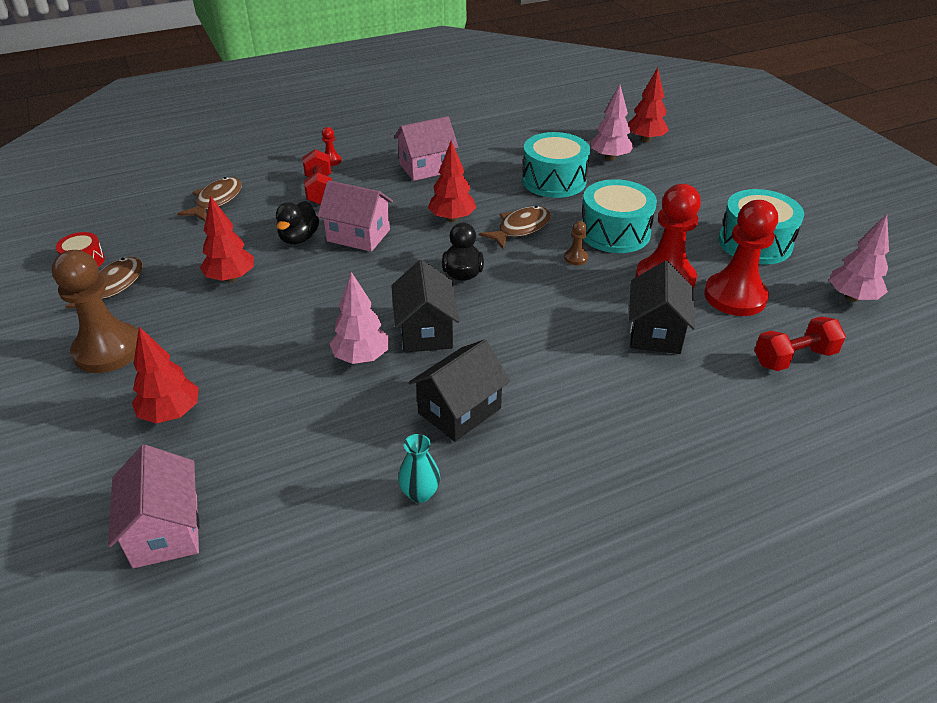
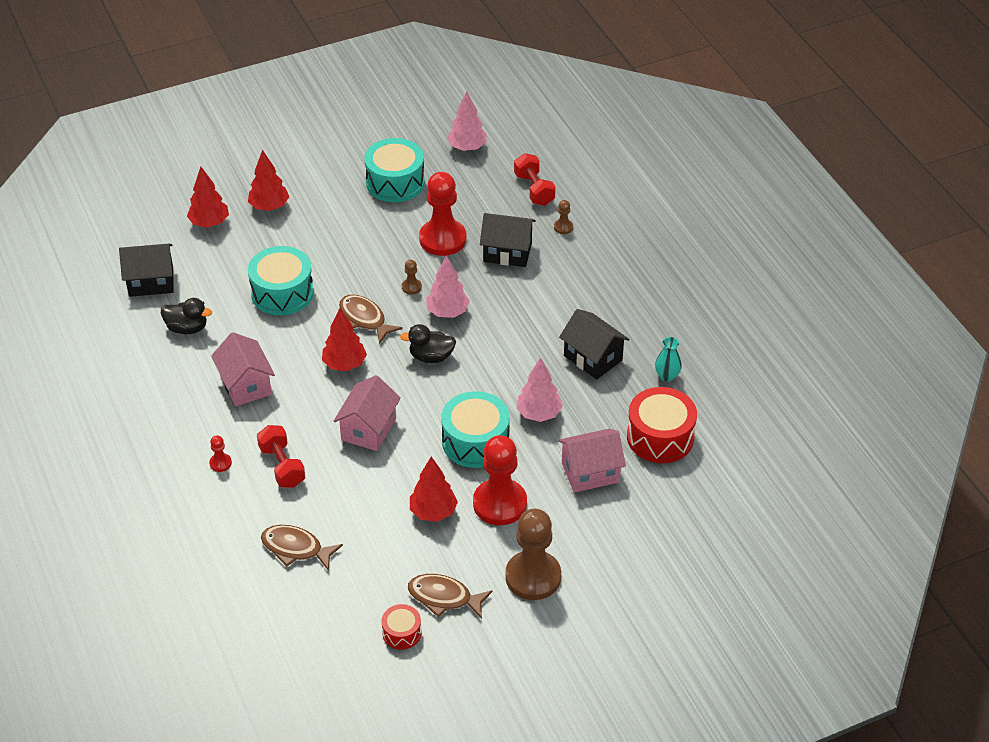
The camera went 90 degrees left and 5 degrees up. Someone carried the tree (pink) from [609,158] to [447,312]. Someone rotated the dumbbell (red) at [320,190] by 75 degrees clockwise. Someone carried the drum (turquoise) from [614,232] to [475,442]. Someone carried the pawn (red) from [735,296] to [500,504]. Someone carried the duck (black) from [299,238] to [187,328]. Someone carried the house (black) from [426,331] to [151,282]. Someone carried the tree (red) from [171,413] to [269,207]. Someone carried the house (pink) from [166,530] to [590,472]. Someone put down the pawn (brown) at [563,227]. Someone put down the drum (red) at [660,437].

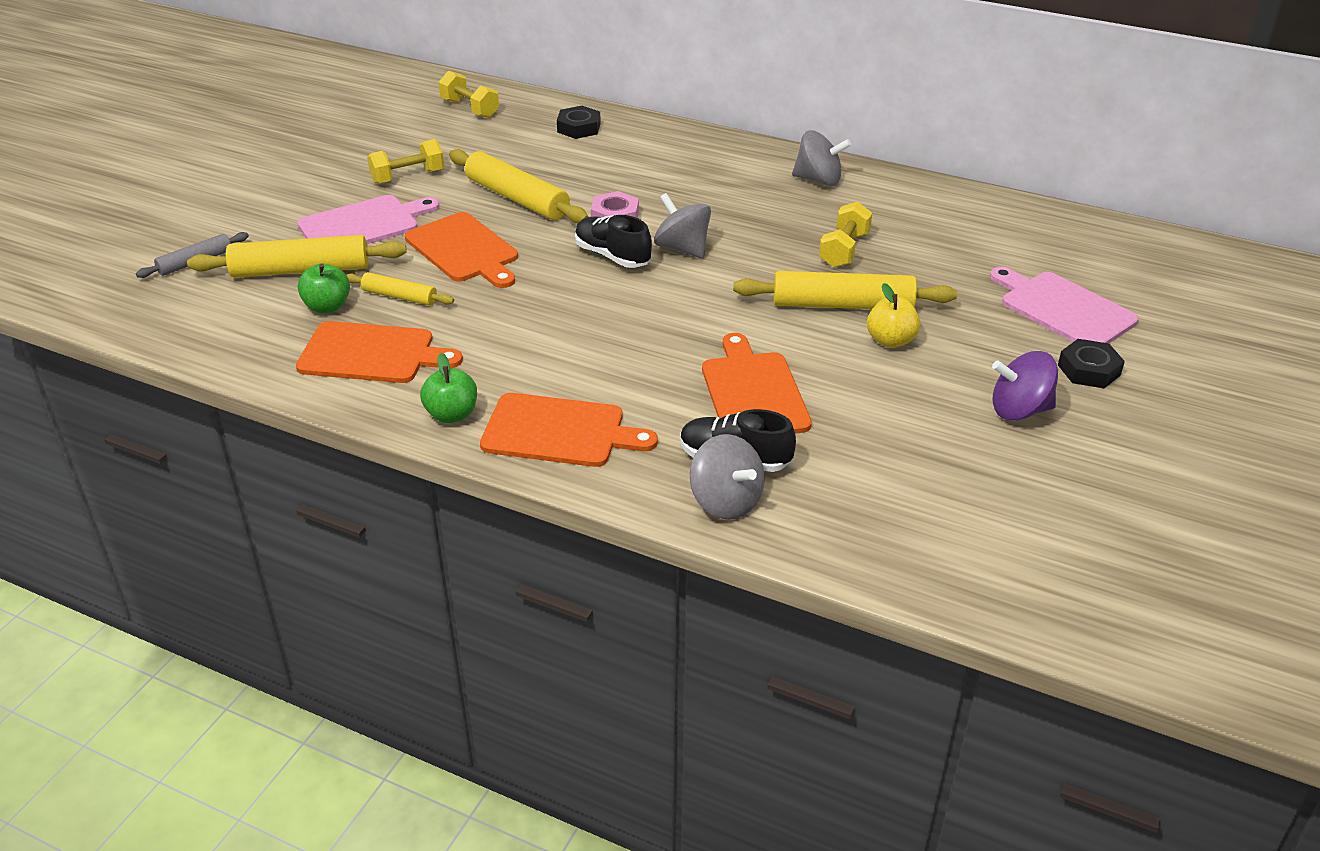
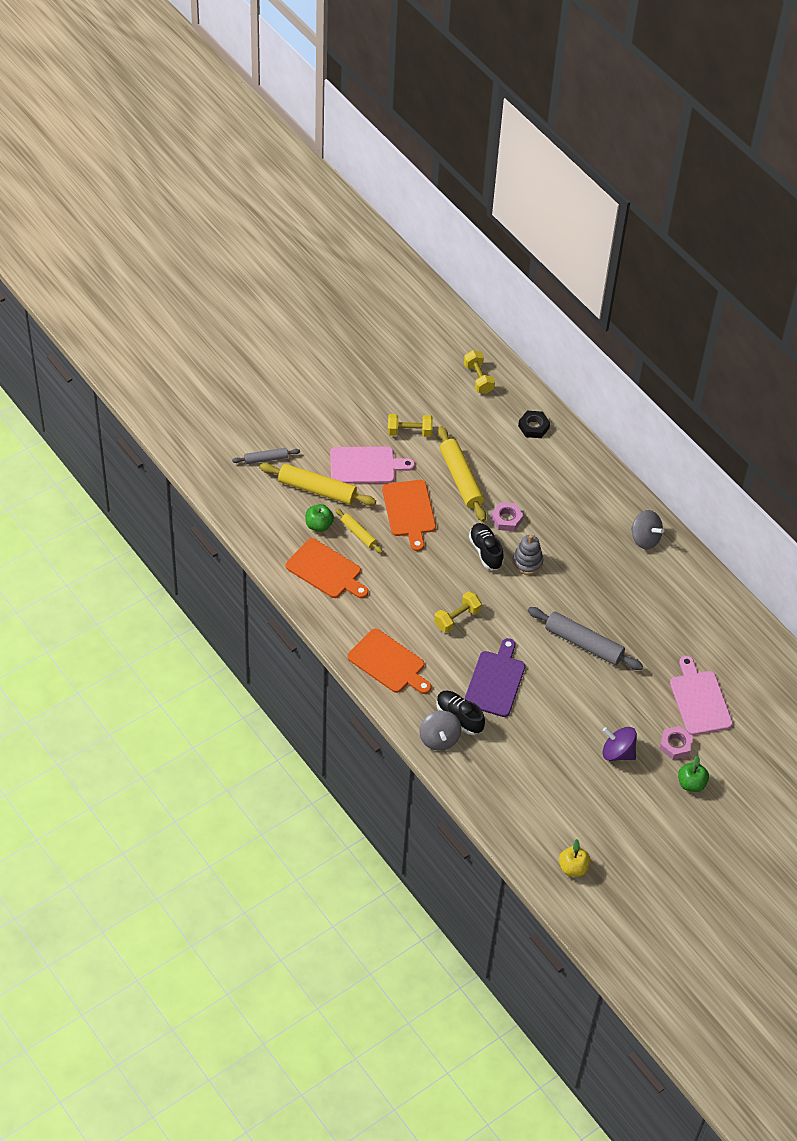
The camera went 25 degrees right and 15 degrees up. Someone swapped the spinning top (grey) at [682,248] for the stacking toy (grey) at [527,562]. Someone carried the dumbbell (yellow) from [844,250] to [457,618]. Someone repainted the rolling pin (yellow) at [842,305], which became the rolling pin (grey) at [583,643]. Someone carried the apple (yellow) from [891,340] to [573,868]. Someone repainted the cutting board (orange) at [753,392], which became the cutting board (purple) at [495,681]. Someone repainted the nut (black) at [1089,370], which became the nut (pink) at [675,745]. Someone carried the apple (green) from [452,414] to [691,784].

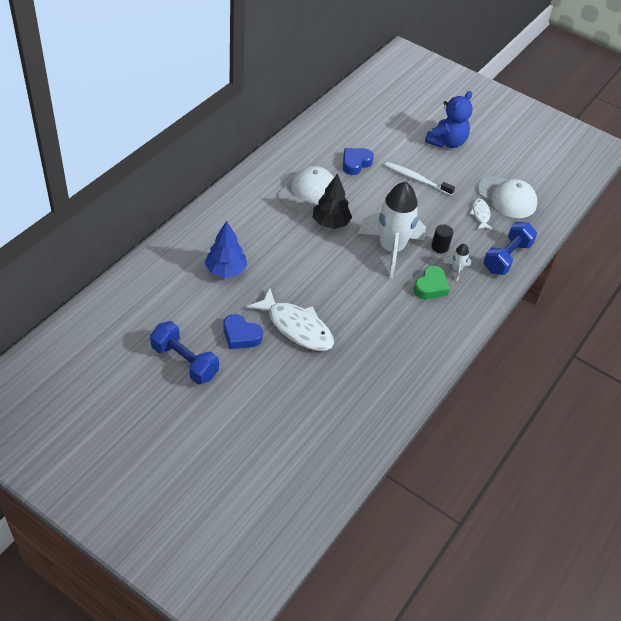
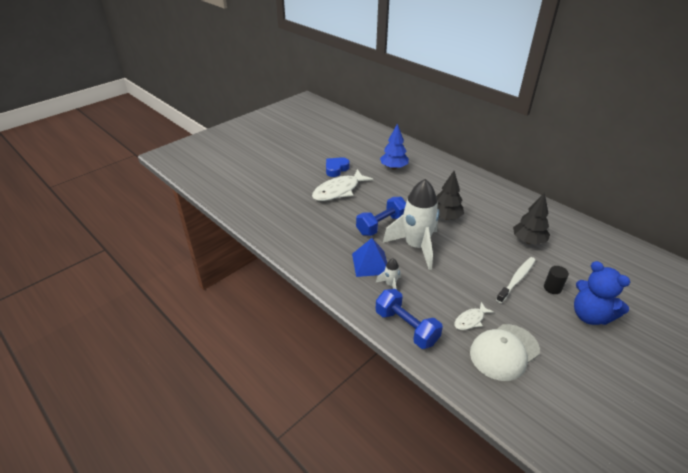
The camera went 105 degrees right and 10 degrees down. Someone swapped the heart (blue) at [355,163] for the tree (black) at [528,241]. Someone took away the cap (white) at [308,192]. Someone rotated the fish (white) at [480,214] by 135 degrees clockwise. Someone carried the cylinder (black) from [440,247] to [552,288]. Someone swapped the heart (green) at [430,286] for the pyramid (blue) at [370,263]. Someone carried the dumbbell (blue) from [185,362] to [381,225].

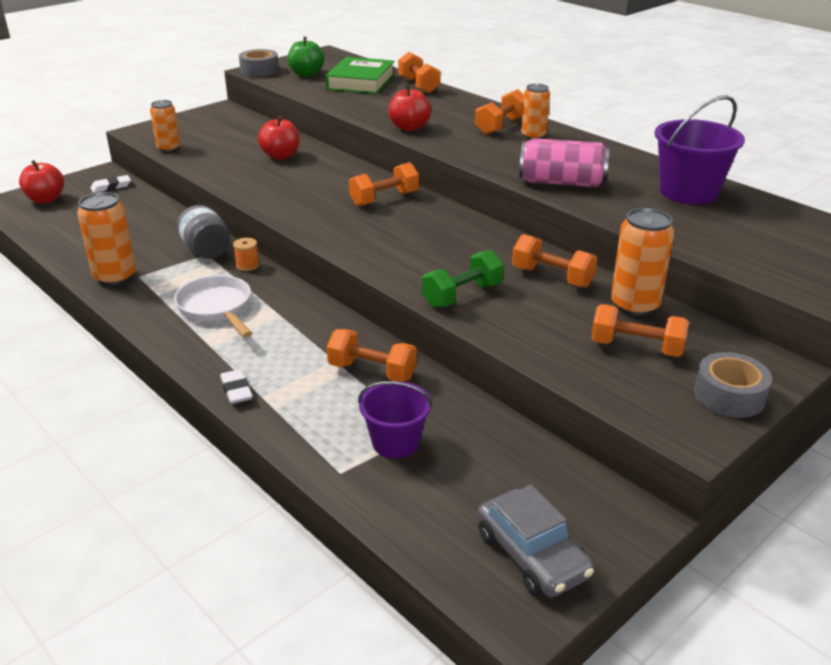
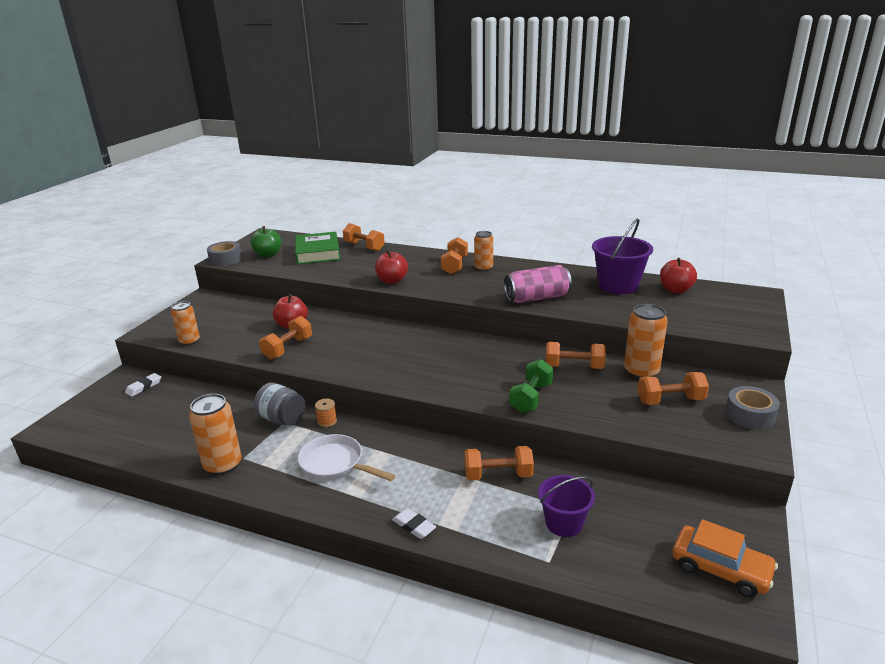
The camera went 25 degrees left and 5 degrees down. Someone carried the apple (red) from [46,199] to [675,290]. Someone carried the dumbbell (orange) from [384,199] to [288,348]. Someone repainted the car (grey) at [532,555], which became the car (orange) at [720,569].

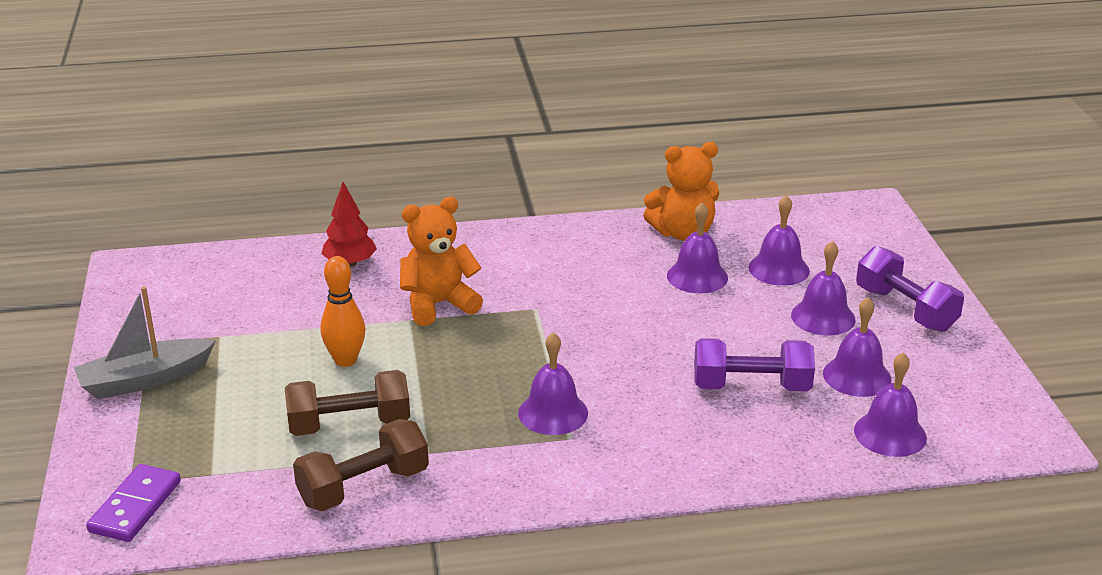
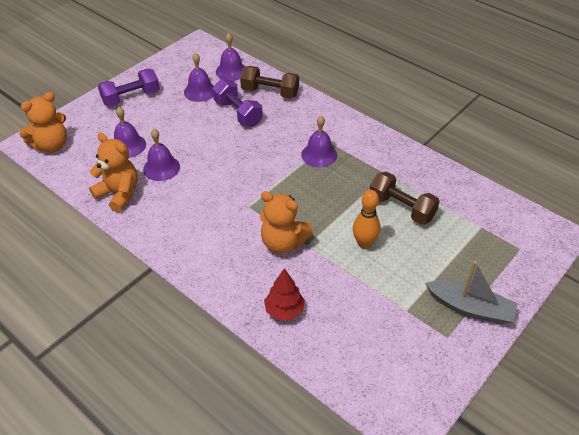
The camera went 130 degrees left and 15 degrees up. Someone took away the bell (purple) at [823,317]. Someone rotated the dumbbell (purple) at [905,309] by 45 degrees clockwise. Someone carried the dumbbell (brown) from [364,487] to [270,92]. Someone took away the domino (purple) at [135,506]. Someone put down the teddy bear (orange) at [51,145].

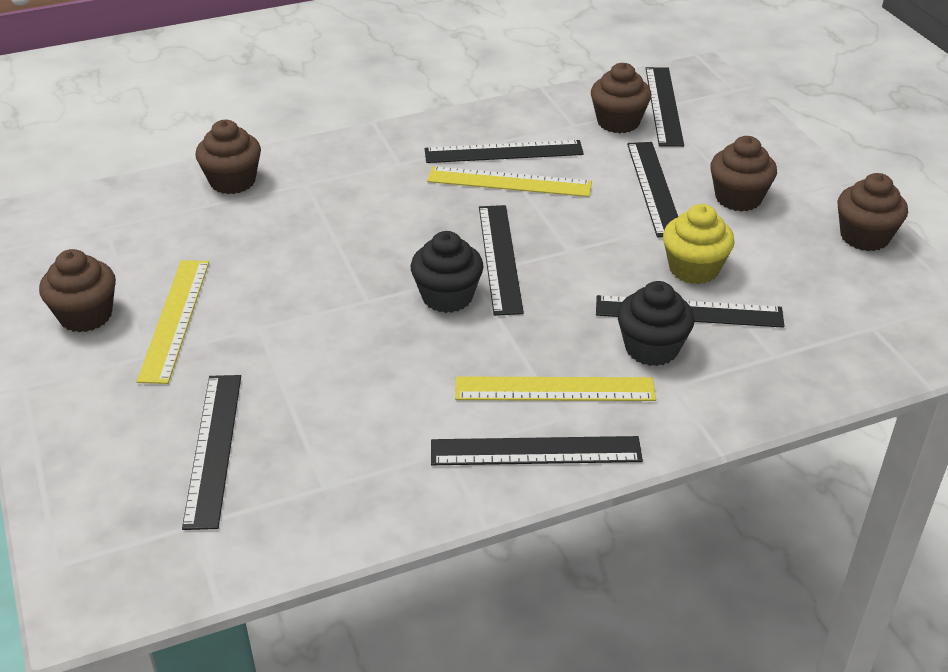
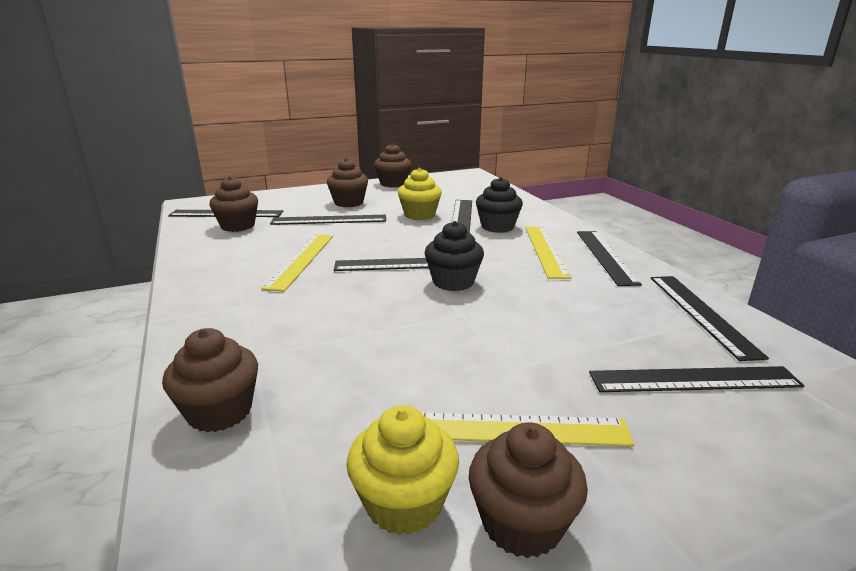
The camera went 90 degrees left and 15 degrees down. Someone carried the ruler (black) from [503,152] to [701,313]. Someone put down the cupcake (yellow) at [404,503].

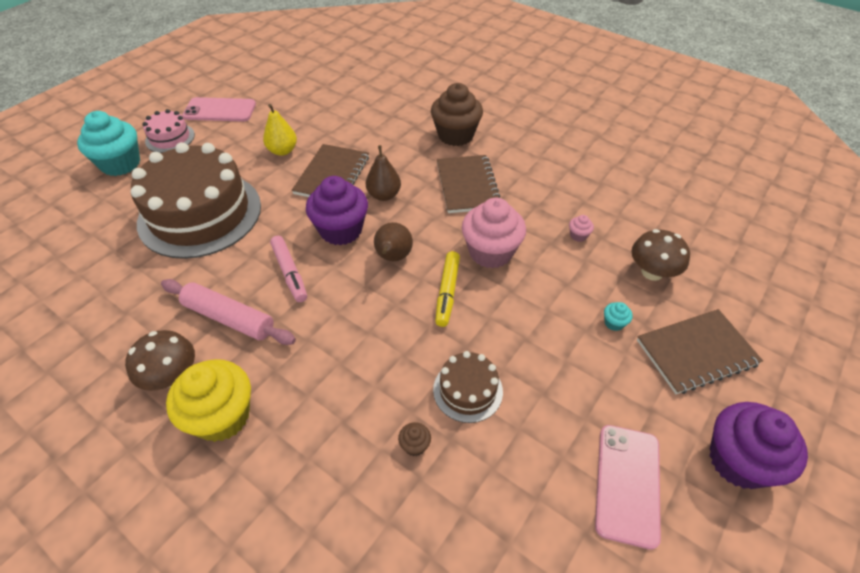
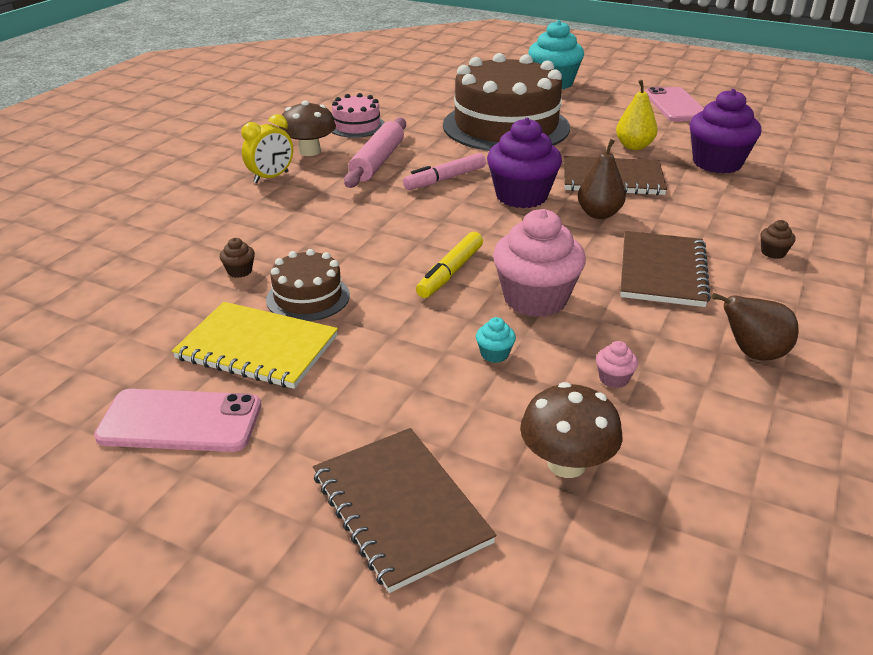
The camera went 80 degrees right and 15 degrees down. Someone scaled the cupcake (brown) at [455,135] by 0.40. Someone carried the cake (pink) from [170,138] to [356,126]. Someone rotated the notebook (brown) at [467,185] by 60 degrees counterclockwise. Someone carried the pear (brown) from [393,257] to [752,354]. Someone rotated the marker (yellow) at [447,292] by 60 degrees counterclockwise. Someone carried the cupcake (turquoise) from [614,323] to [494,354]. Someone swapped the cupcake (yellow) at [222,416] for the clock (yellow) at [271,177]. Someone carried the cupcake (purple) from [738,461] to [717,163]. Someone put down the notebook (yellow) at [257,348].

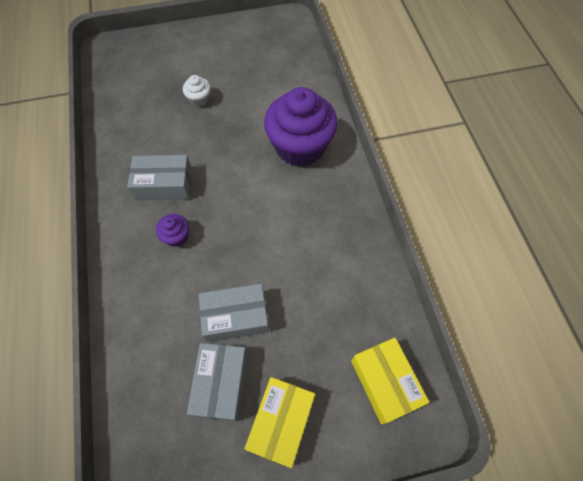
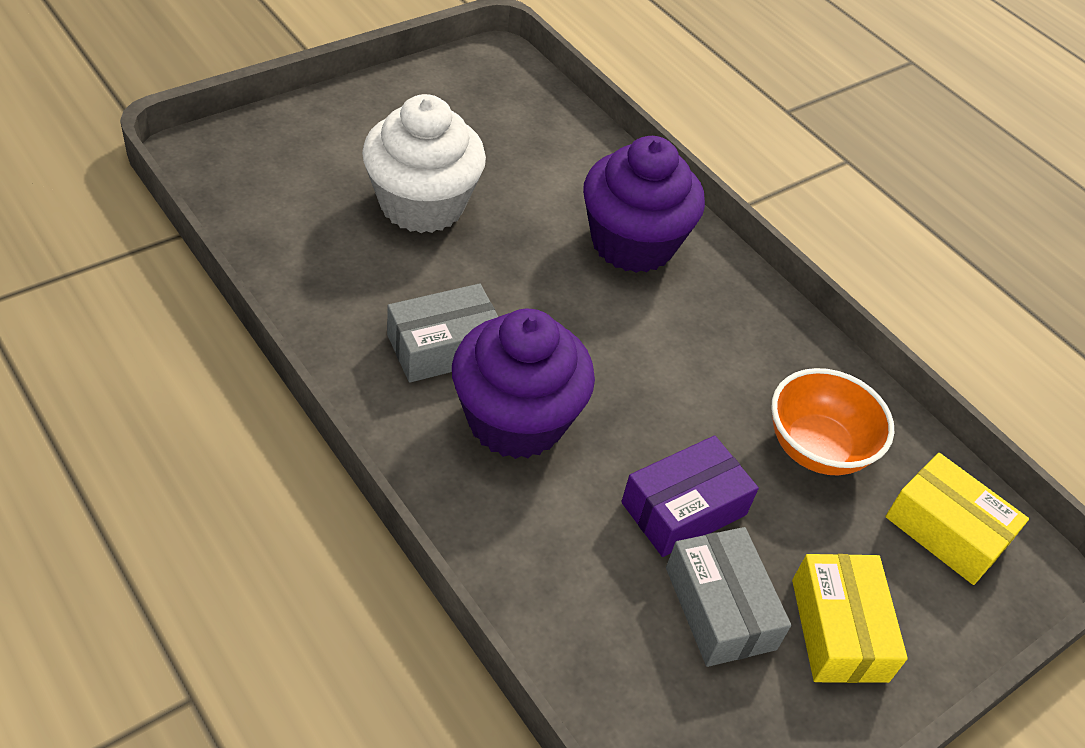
The camera went 30 degrees left and 15 degrees down. Someone scaled the cupcake (white) at [199,99] by 2.36. Someone scaled the cupcake (purple) at [176,236] by 2.36. Someone repainted the box (grey) at [236,316], which became the box (purple) at [684,508]. Someone put down the bowl (orange) at [816,448].

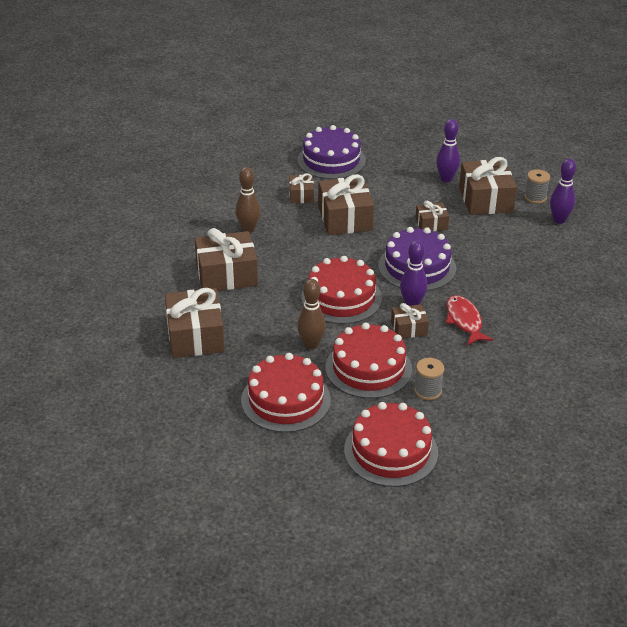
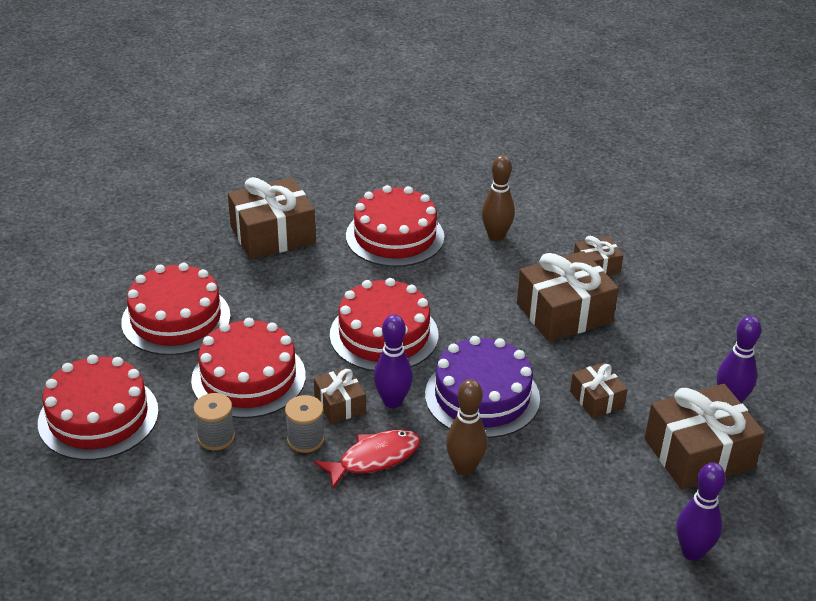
The camera went 75 degrees right and 0 degrees up. Someone took away the cake (purple) at [331,160]. Someone carried the spool (grey) from [535,197] to [305,439]. Someone swapped the gift (brown) at [226,274] for the cake (red) at [395,236]. Someone carried the bowling pin (brown) from [311,344] to [464,468].

